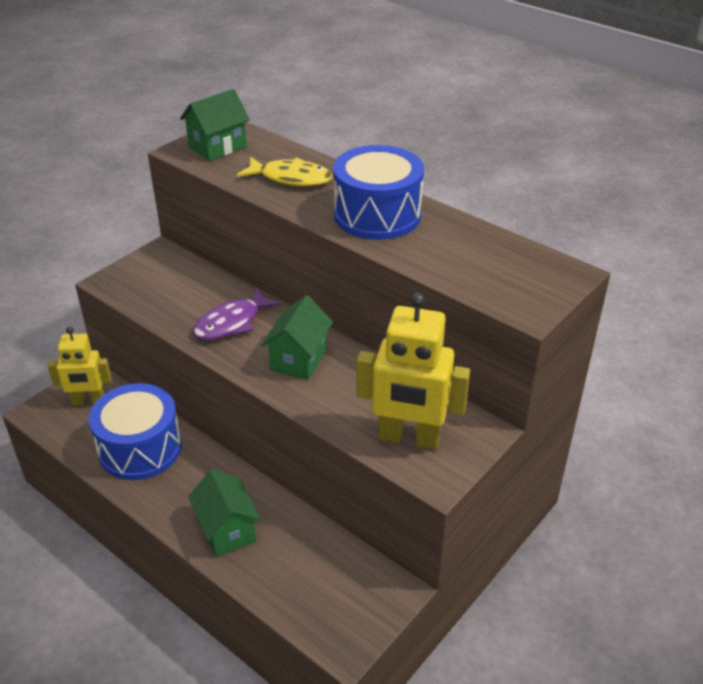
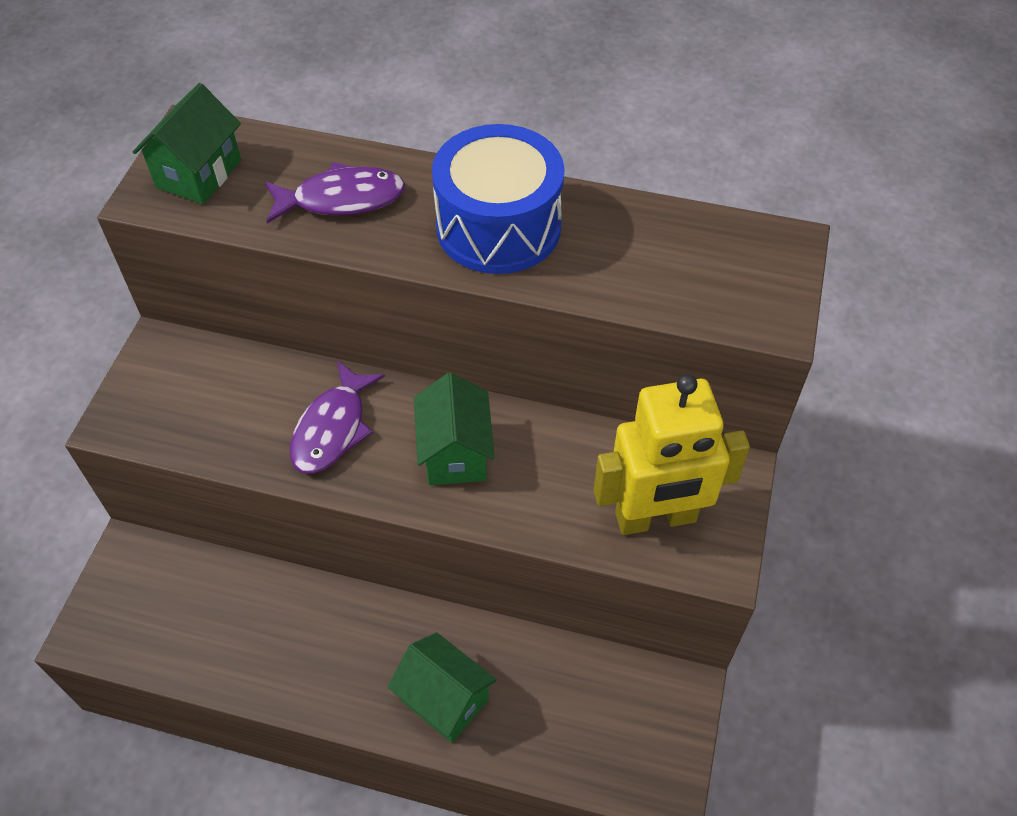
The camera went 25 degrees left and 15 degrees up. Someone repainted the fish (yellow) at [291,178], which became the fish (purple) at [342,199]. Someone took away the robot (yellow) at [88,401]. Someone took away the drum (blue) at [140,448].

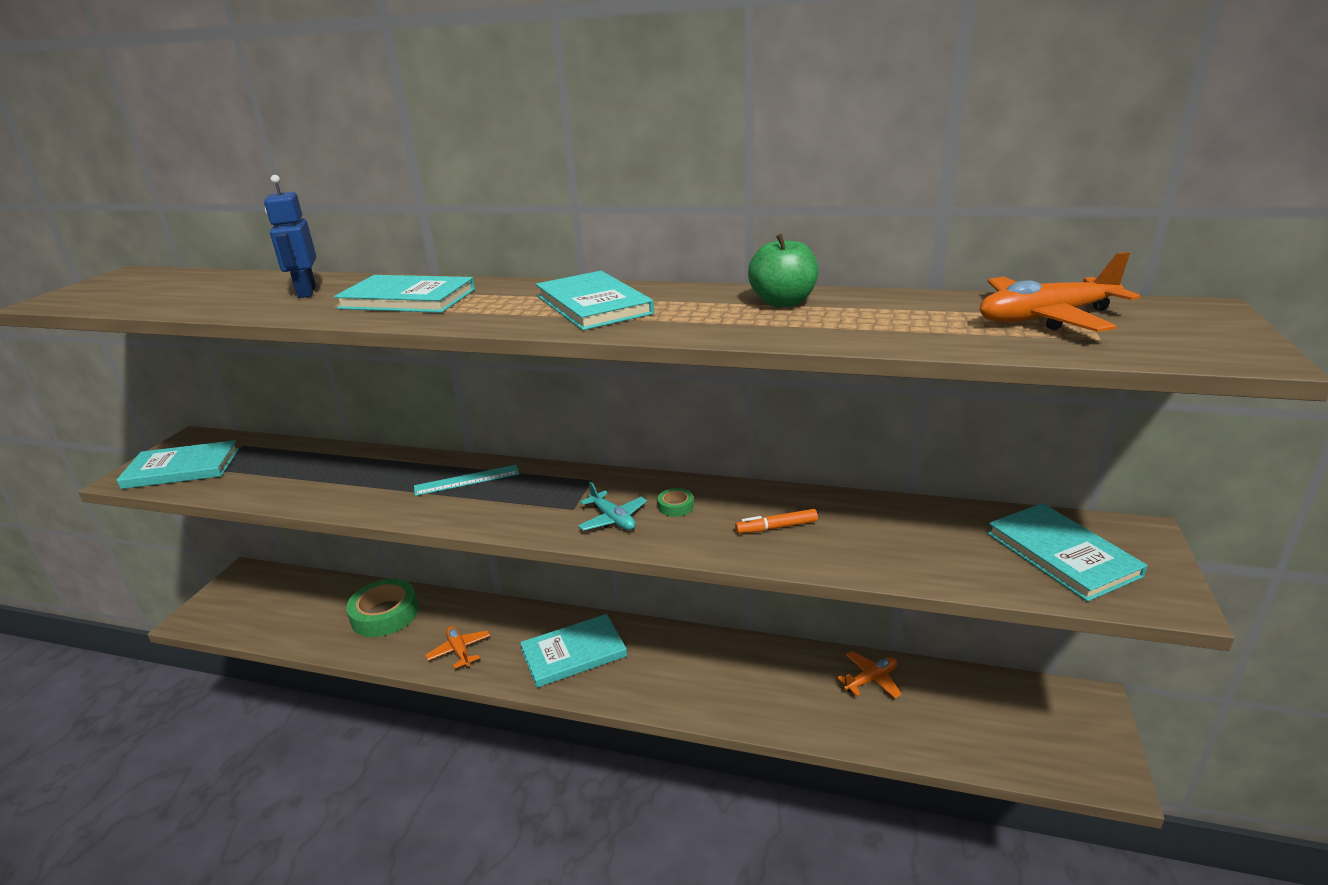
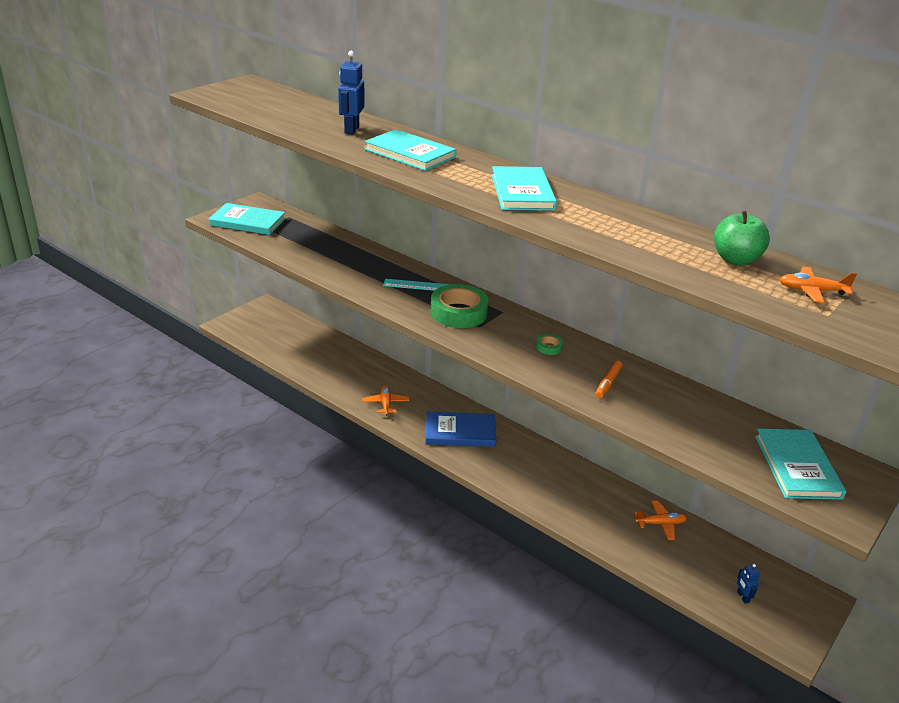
The camera went 20 degrees right and 5 degrees up. Someone carried the apple (green) from [783,302] to [735,260]. Someone scaled the plane (orange) at [1046,318] by 0.60. Someone took away the plane (turquoise) at [613,519]. Someone rotated the marker (orange) at [776,527] by 75 degrees counterclockwise. Someone carried the tape (green) from [385,614] to [458,312]. Someone repainted the book (turquoise) at [574,653], which became the book (blue) at [460,432]. Someone put down the robot (blue) at [742,597].

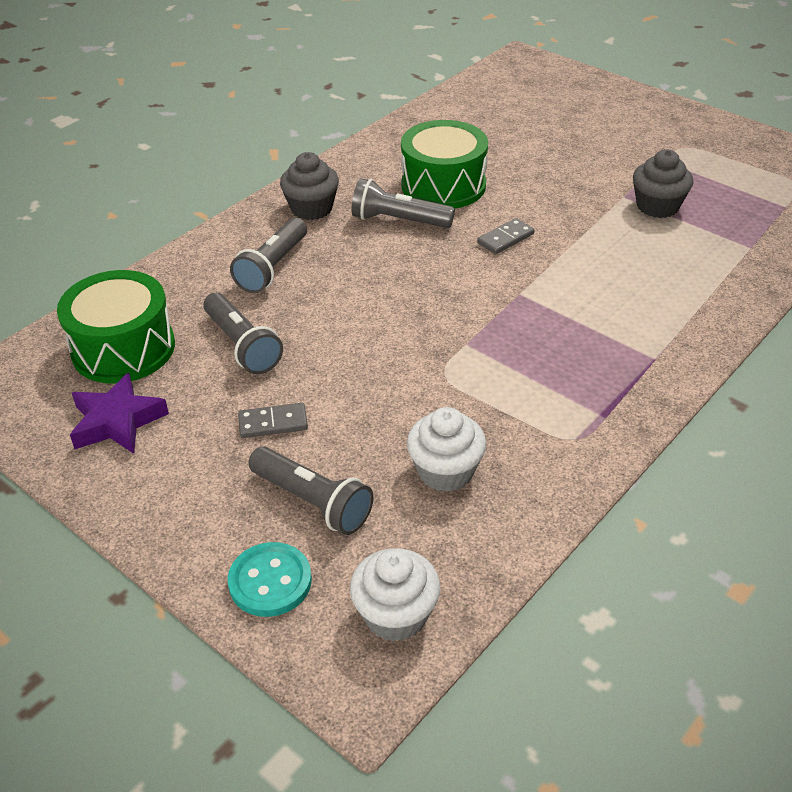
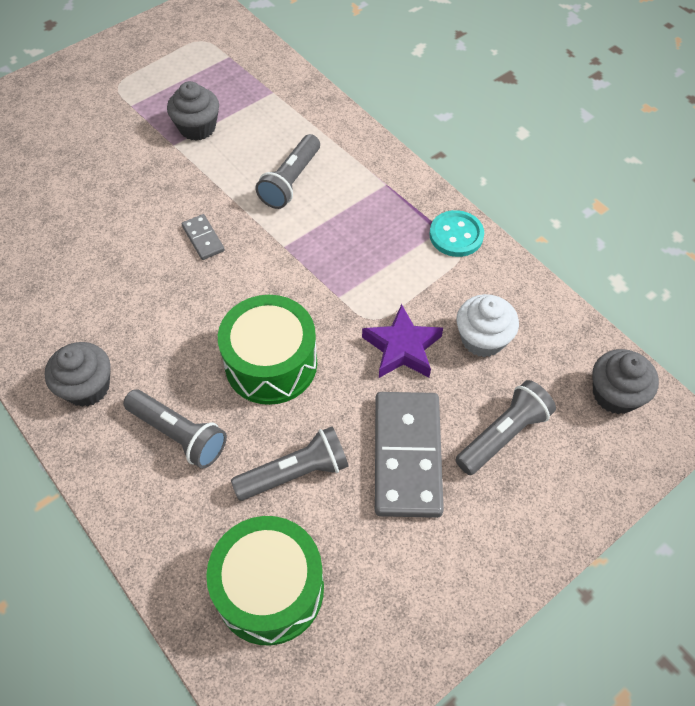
The camera went 80 degrees left and 15 degrees up. Someone carried the drum (green) from [443,185] to [271,363]. Someone carried the flashlight (grey) from [399,221] to [291,181]. Someone carried the star (purple) from [117,421] to [402,348]. Someone scaled the domino (grey) at [273,423] by 2.17. Someone carried the button (turquoise) from [270,581] to [456,235]. Someone repainted the cupcake (white) at [395,615], which became the cupcake (grey) at [615,394].

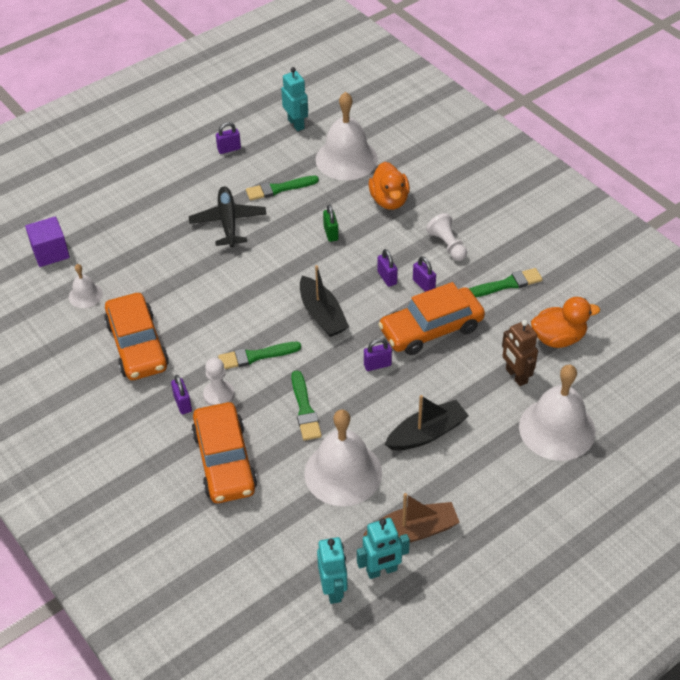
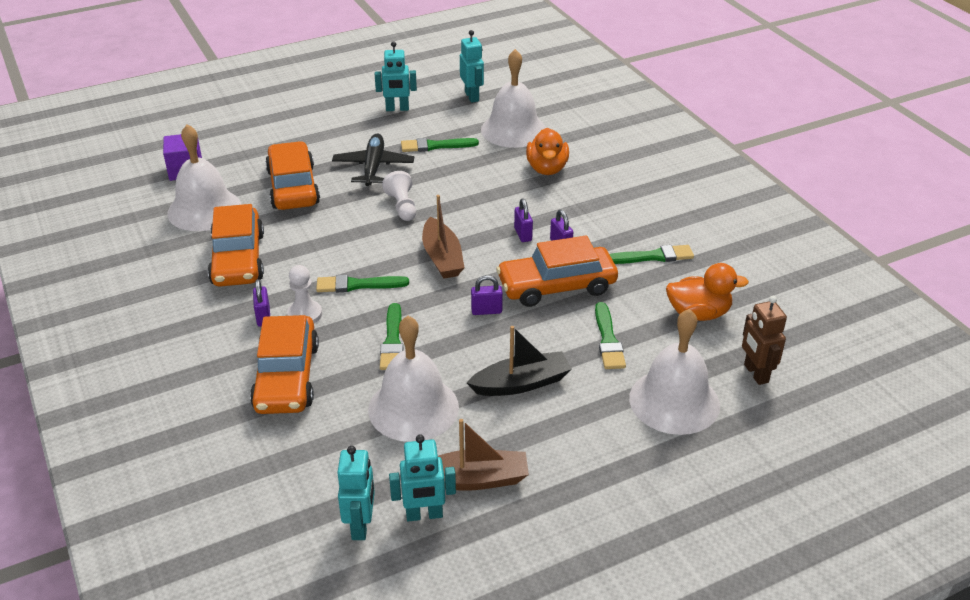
The camera went 10 degrees right and 10 degrees down. Someone swapped the padlock (purple) at [229,149] for the robot (turquoise) at [397,109]. Someone took away the padlock (green) at [331,233]. Someone carried the pawn (white) from [447,245] to [402,206]. Someone scaled the bell (white) at [85,295] by 2.03. Someone repainted the boat (black) at [322,314], which became the boat (brown) at [442,257]. Someone carried the robot (brown) from [516,376] to [755,373]. Someone put down the car (orange) at [293,187]. Someone put down the brush (green) at [608,340].

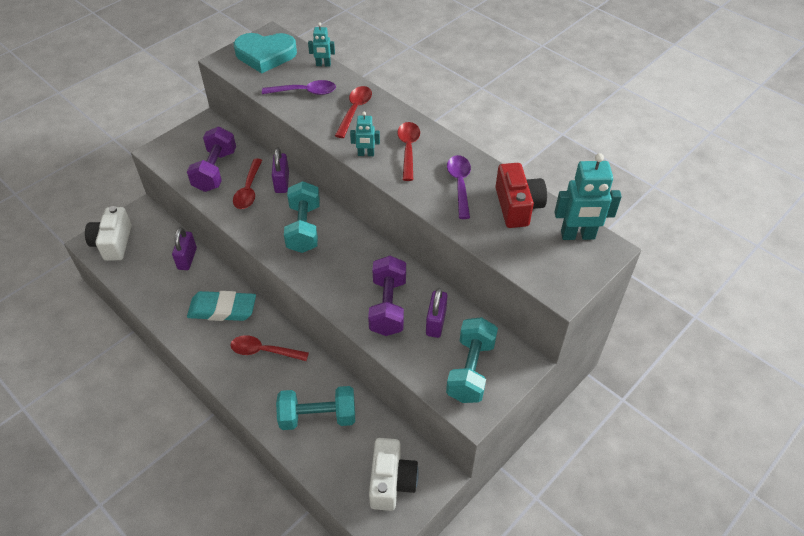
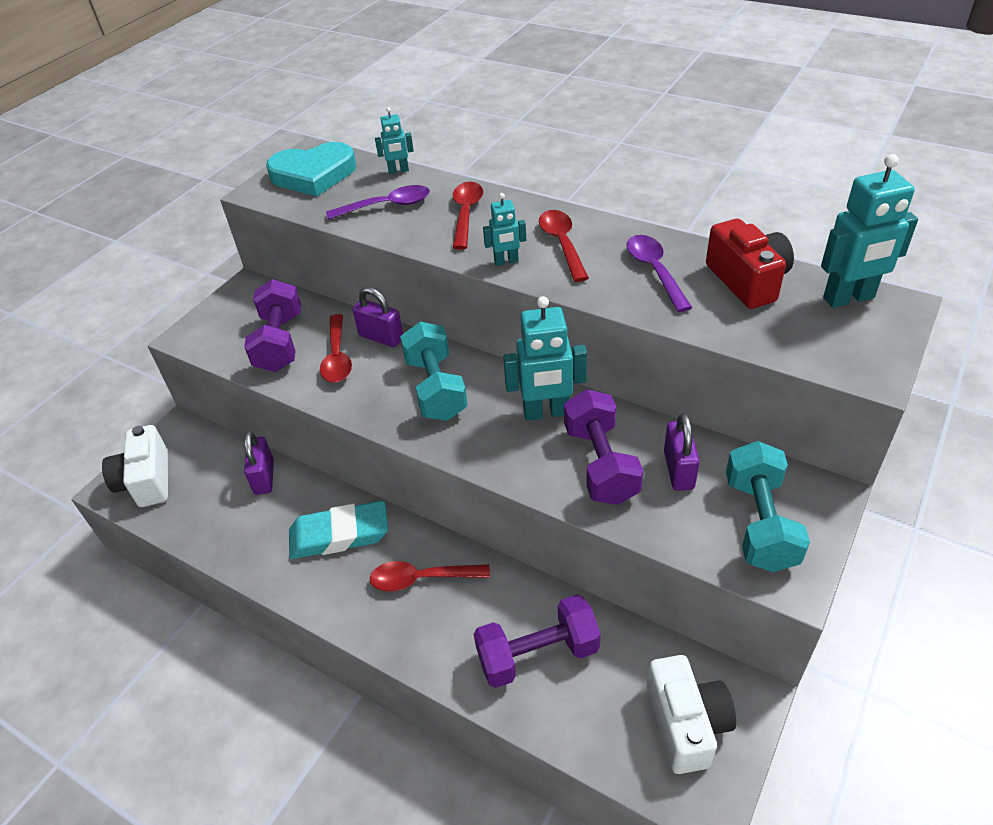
The camera went 10 degrees left and 5 degrees down. Someone rotated the padlock (purple) at [282,182] by 45 degrees counterclockwise. Someone repainted the dumbbell (turquoise) at [318,417], which became the dumbbell (purple) at [537,654]. Someone put down the robot (turquoise) at [546,412].

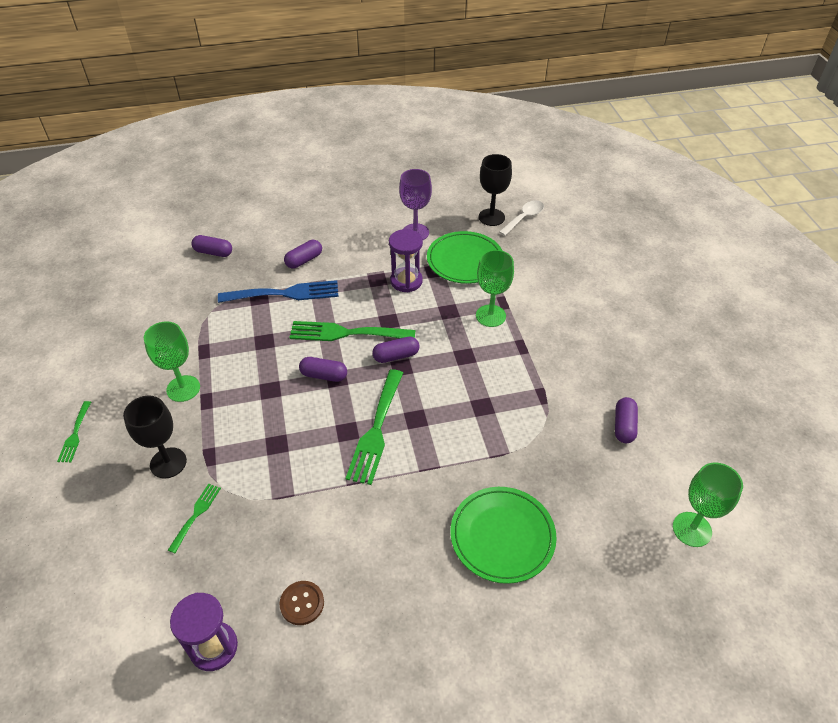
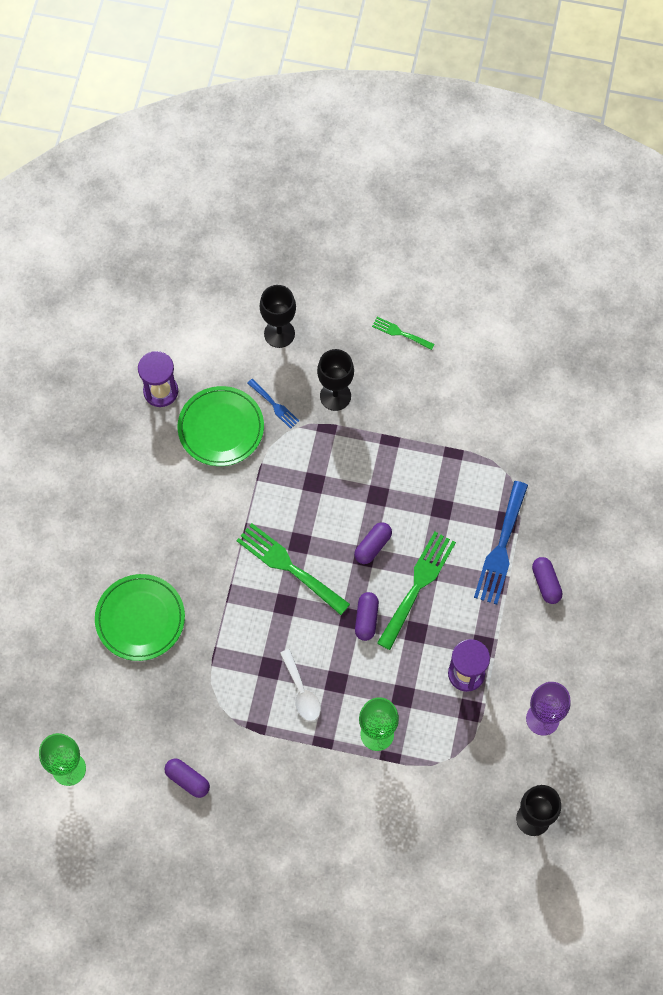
The camera went 115 degrees right and 20 degrees up. Someone carried the spoon (white) from [524,218] to [301,692]. Someone carried the plate (green) from [465,260] to [221,428]. Someone took away the capsule (purple) at [213,252]. Someone took away the goblet (green) at [183,388]. Someone repainted the fork (green) at [196,514], which became the fork (blue) at [274,405]. Someone took away the button (brown) at [302,603]. Someone put down the goblet (black) at [279,333].

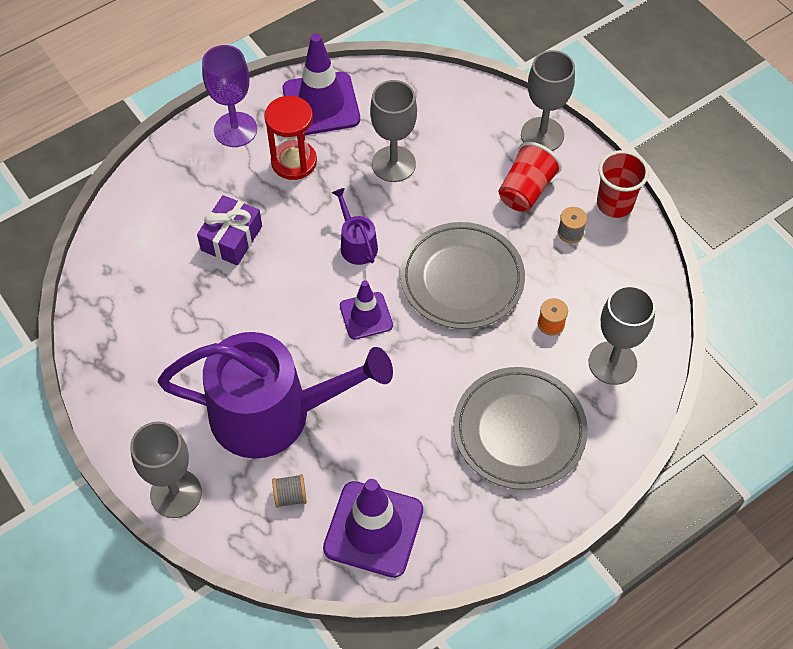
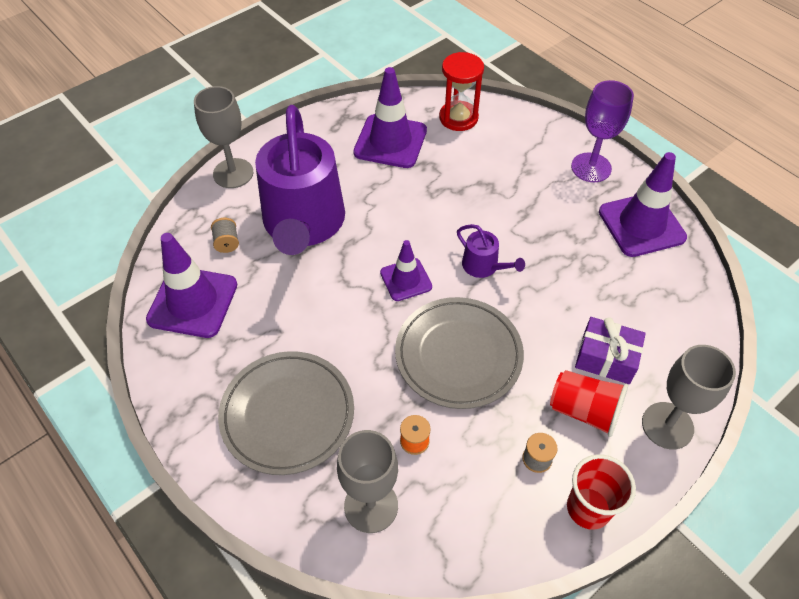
The camera went 85 degrees right and 5 degrees down. Someone took away the goblet (grey) at [393,164]. Someone carried the hourglass (red) from [294,162] to [458,118]. Someone rotated the watering can (purple) at [356,244] by 75 degrees clockwise. Someone carried the gift (purple) from [231,238] to [606,358]. Someone put down the traffic cone (purple) at [390,141].

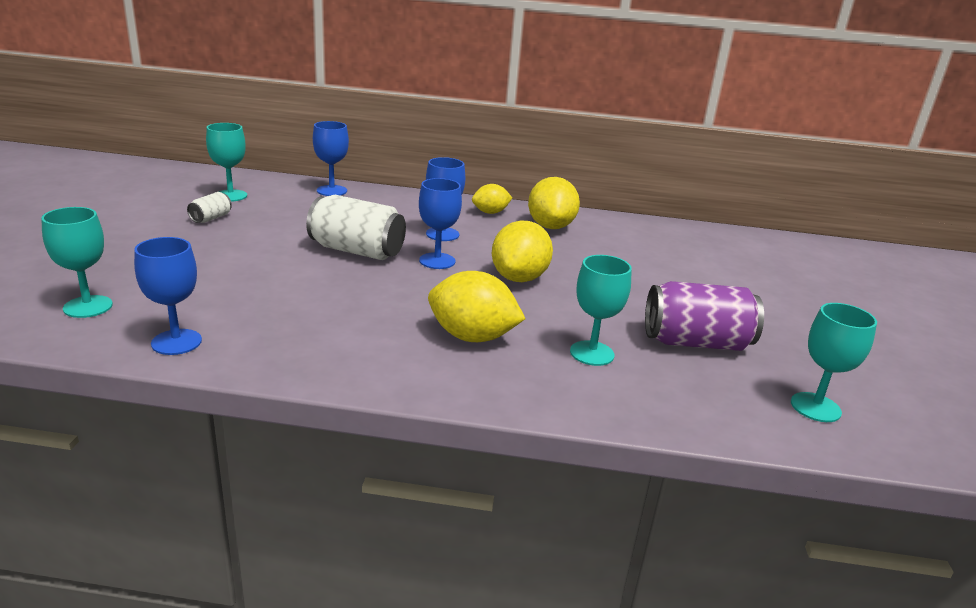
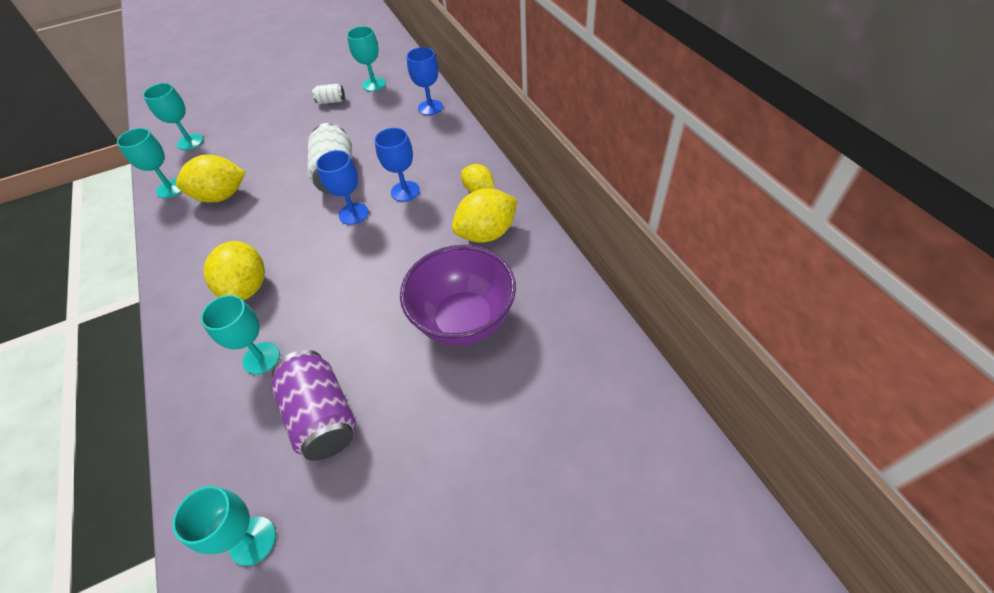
The camera went 65 degrees right and 25 degrees up. Someone carried the lemon (yellow) from [519,278] to [221,196]. Someone repainted the goblet (blue) at [176,342], which became the goblet (turquoise) at [171,188]. Someone put down the bowl (purple) at [464,320].

